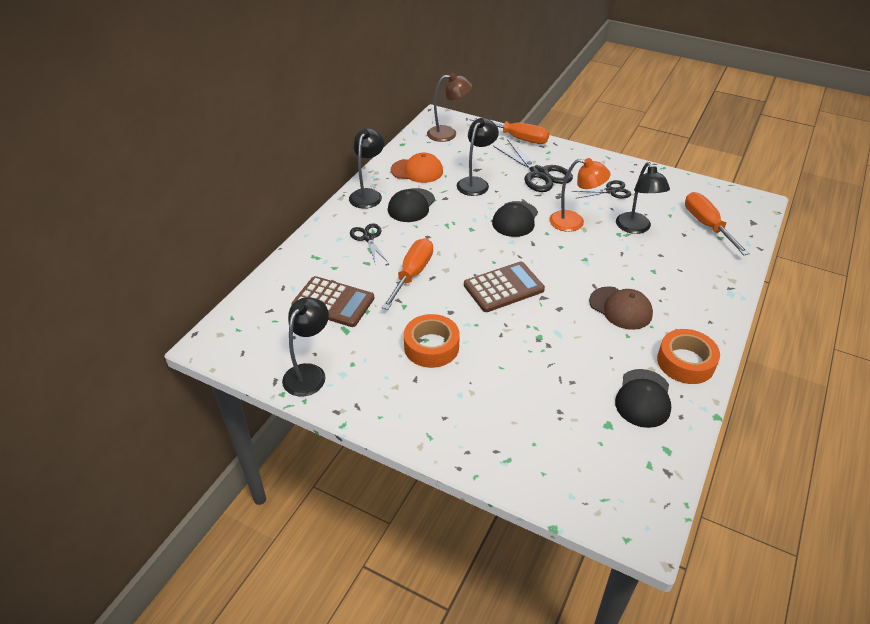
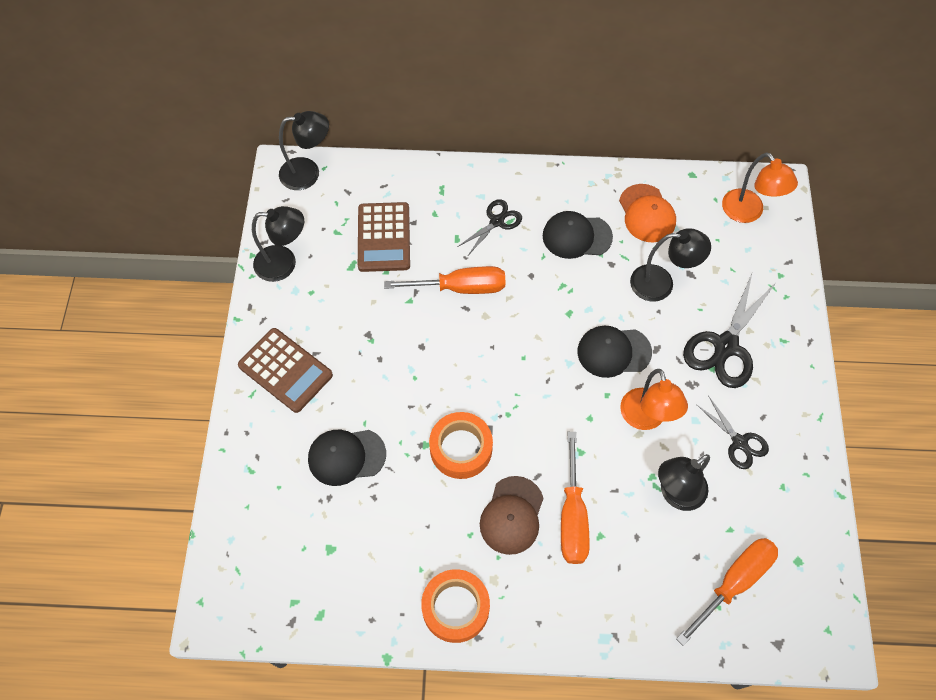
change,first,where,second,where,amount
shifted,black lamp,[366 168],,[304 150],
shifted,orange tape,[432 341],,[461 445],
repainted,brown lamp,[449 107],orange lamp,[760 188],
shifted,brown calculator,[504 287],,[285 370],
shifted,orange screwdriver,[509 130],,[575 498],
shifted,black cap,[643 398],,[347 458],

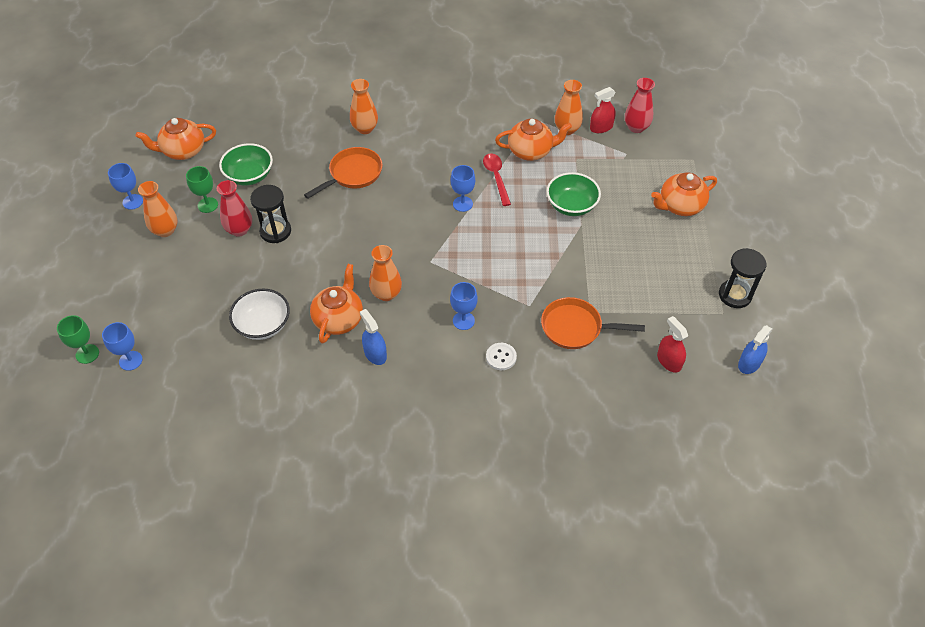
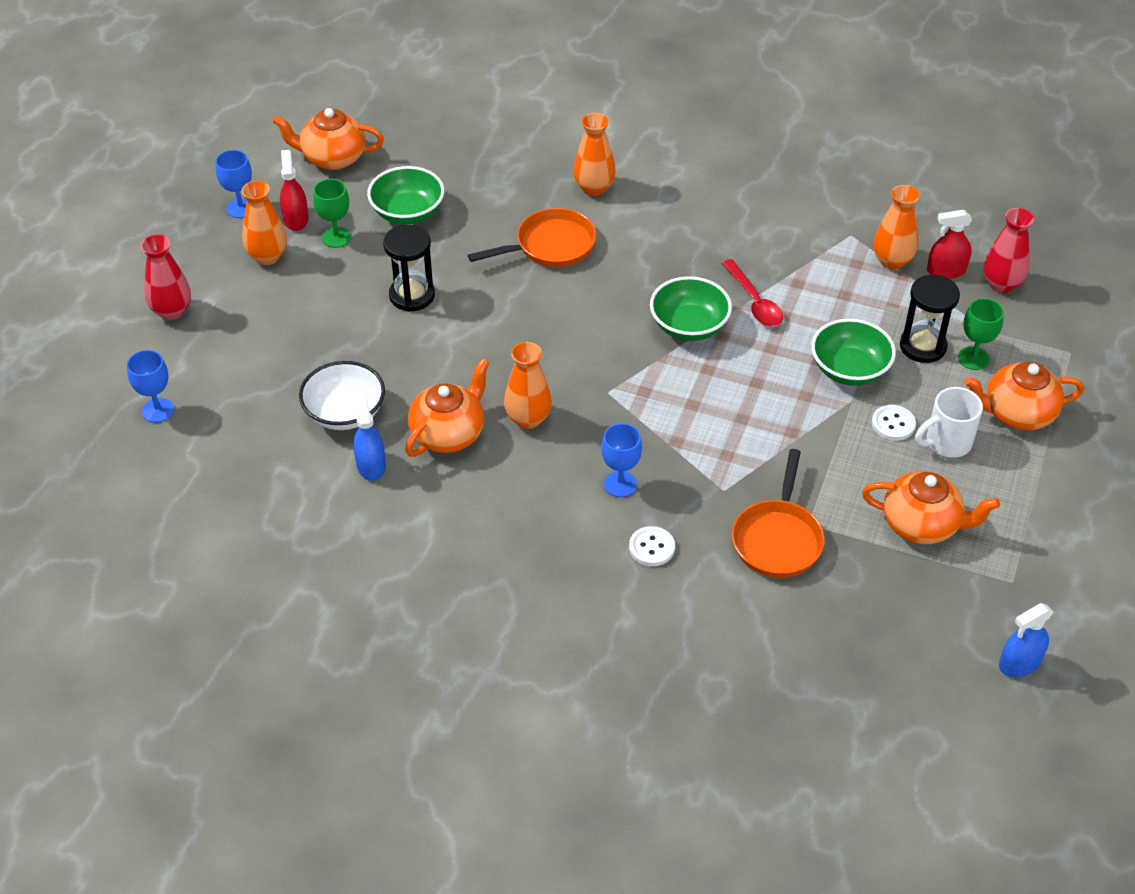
change,first,where,second,where,amount
shifted,green goblet,[78 339],,[981 334],
shifted,red vase,[234 208],,[166 277],
shifted,blue spray bottle,[373 337],,[370 437],
swapped,blue goblet,[463 188],green bowl,[691 308],
rotated,red spoon,[497 180],,[752 292],150 degrees clockwise
shifted,orange teapot,[533 139],,[931 507],
rotated,orange pan,[593 323],,[778 513],105 degrees counterclockwise
shifted,red spray bottle,[672 344],,[294 190],
shifted,black hourglass,[743 278],,[930 319],
new,,,white button,[894 423],
new,,,white mug,[949 422],

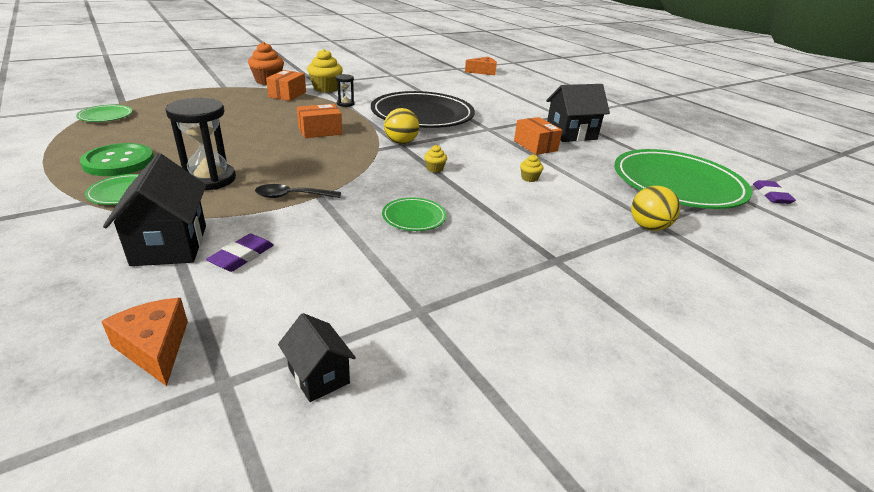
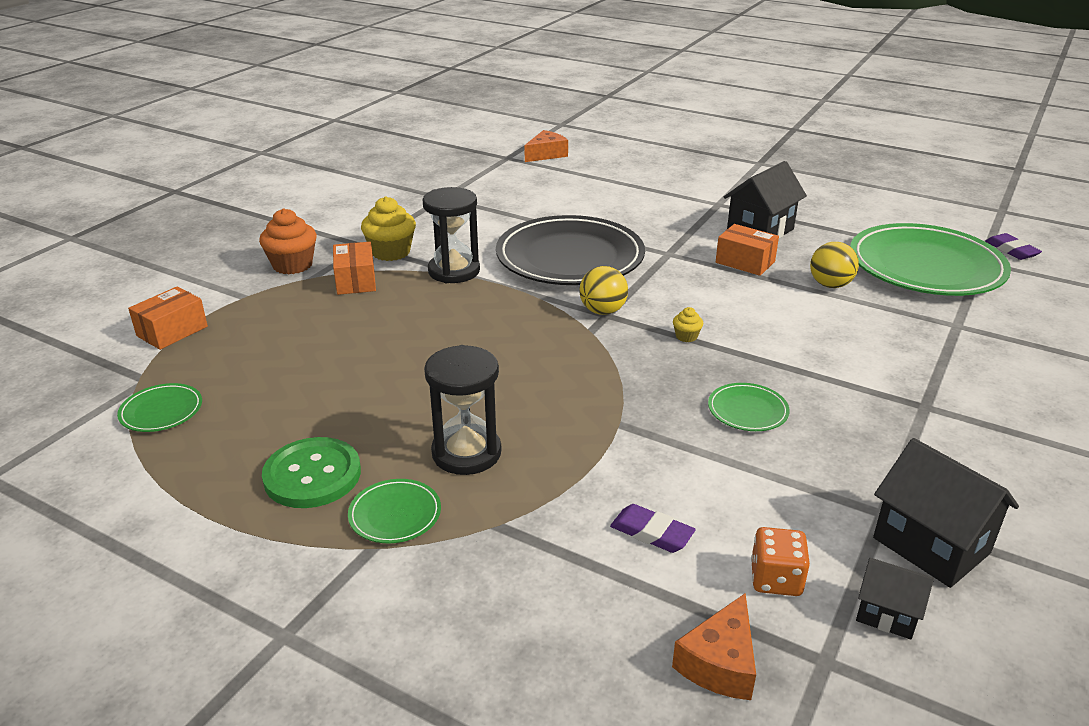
change,first,where,second,where,amount
rotated,orange cheese,[144 342],,[714 646],90 degrees counterclockwise
shifted,black house,[154 210],,[946 513],
rotated,purple eraser,[240 253],,[653 528],60 degrees counterclockwise
gone,black spoon,[298 191],,,
shifted,orange box,[319 121],,[168 318],
scaled,black hourglass,[345 90],,[451 235],x1.95
gone,yellow cupcake,[531 168],,,
shifted,yellow ball,[656 208],,[834 265],
new,,,orange dice,[780 561],

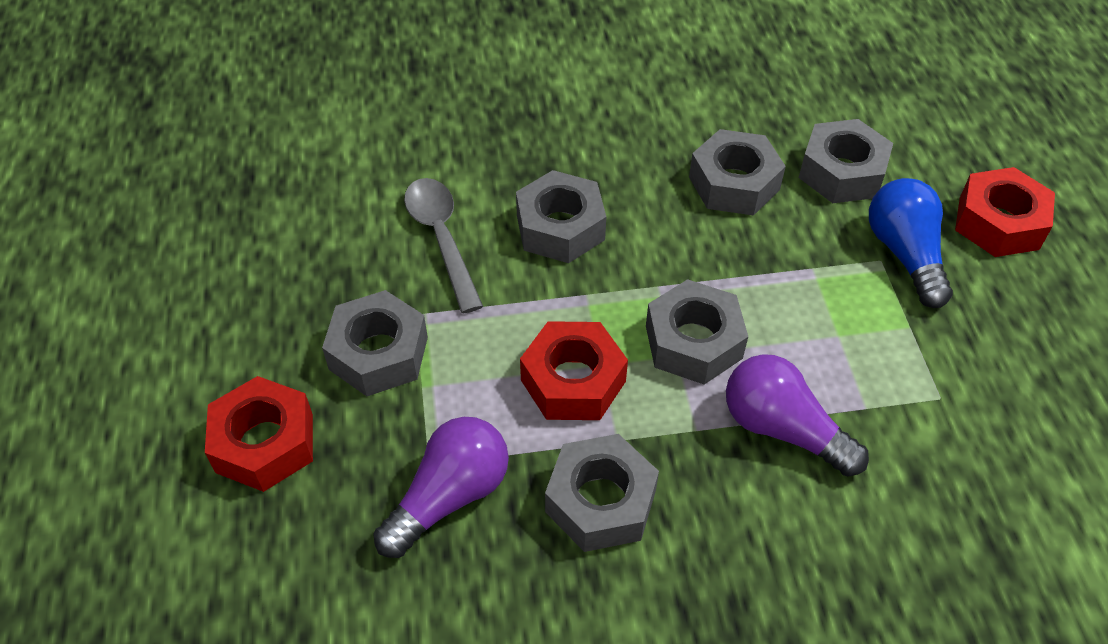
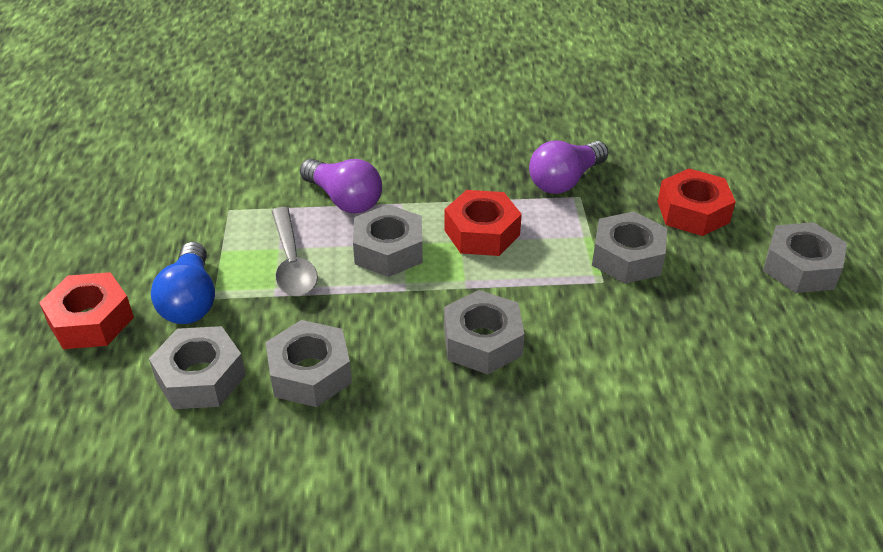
change,first,where,second,where,amount
shifted,grey spoon,[443 246],,[295 251],
shifted,grey nut,[602 493],,[805 257],

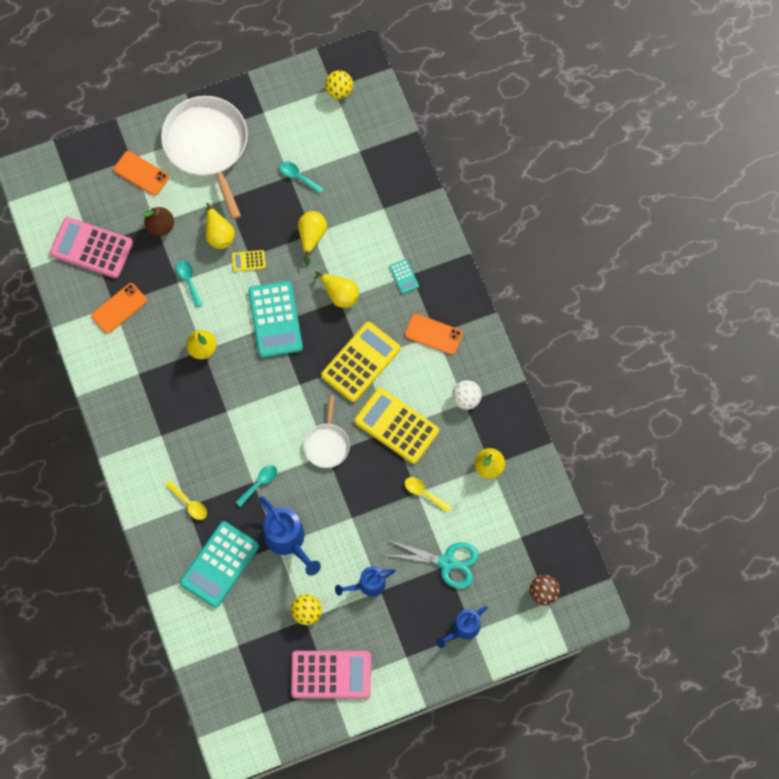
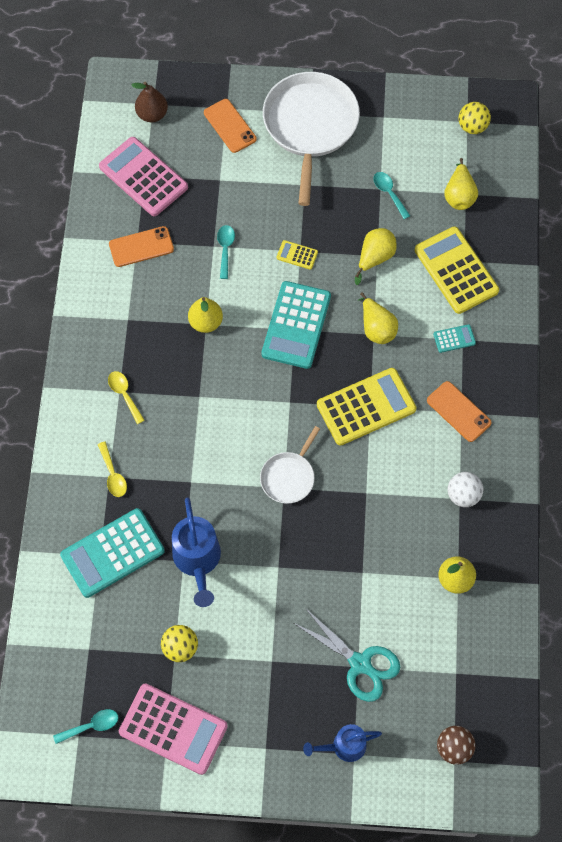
change,first,where,second,where,amount
shifted,brown pear,[158 221],,[149 102],
shifted,yellow pear,[220 226],,[461 184],
shifted,turquoise spoon,[256 486],,[85 726],
gone,blue watering can,[365 581],,,
shifted,yellow calculator,[396 426],,[456 270],
rotated,turquoise calculator,[404 276],,[454 338],105 degrees counterclockwise
shifted,yellow spoon,[428 495],,[126 397],

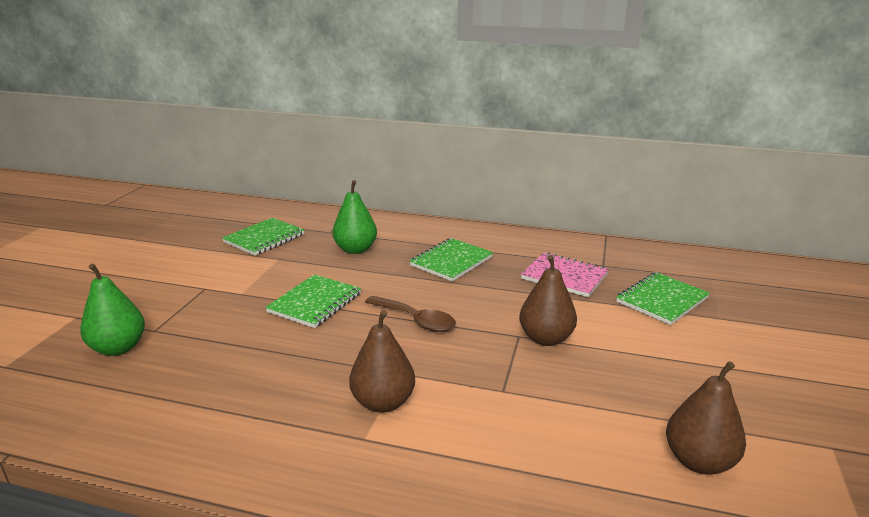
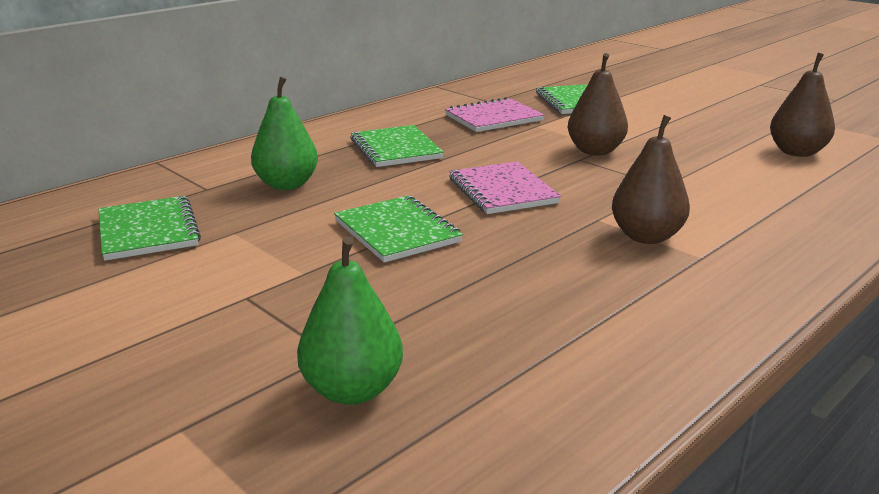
change,first,where,second,where,amount
swapped,brown spoon,[410 314],pink notebook,[505 187],

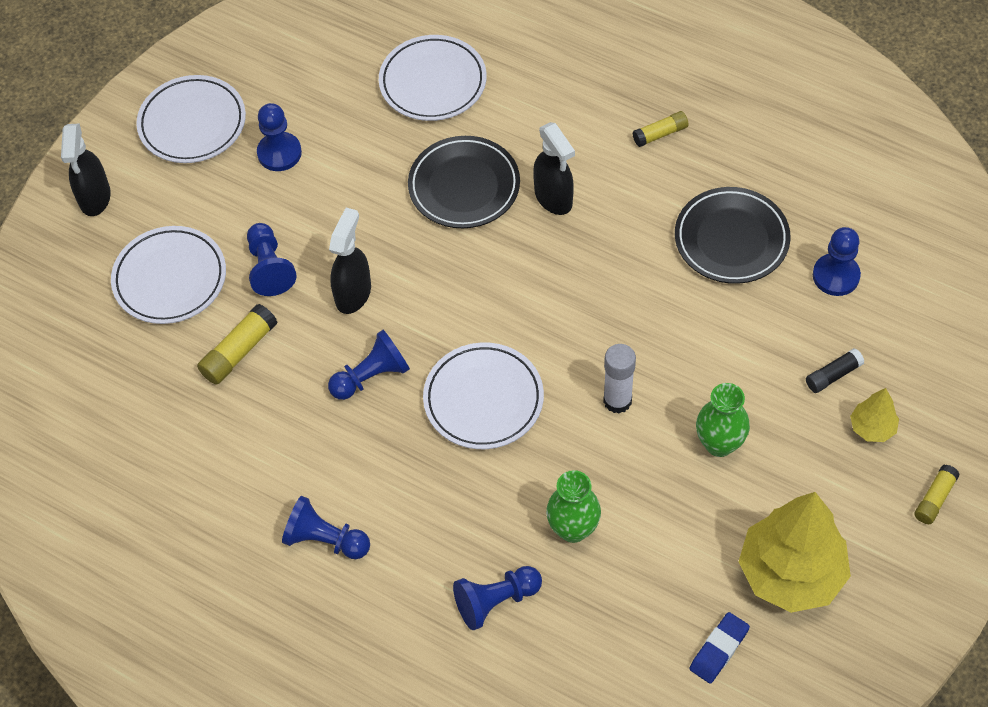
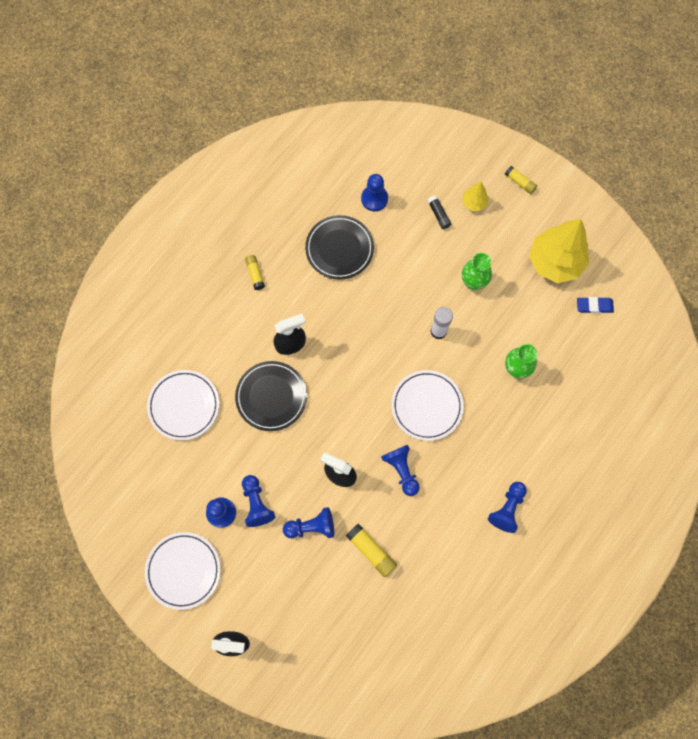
change,first,where,second,where,amount
gone,white plate,[168 275],,,
shifted,blue pawn,[497 598],,[258 501],
rotated,blue eraser,[719 647],,[595 305],45 degrees counterclockwise

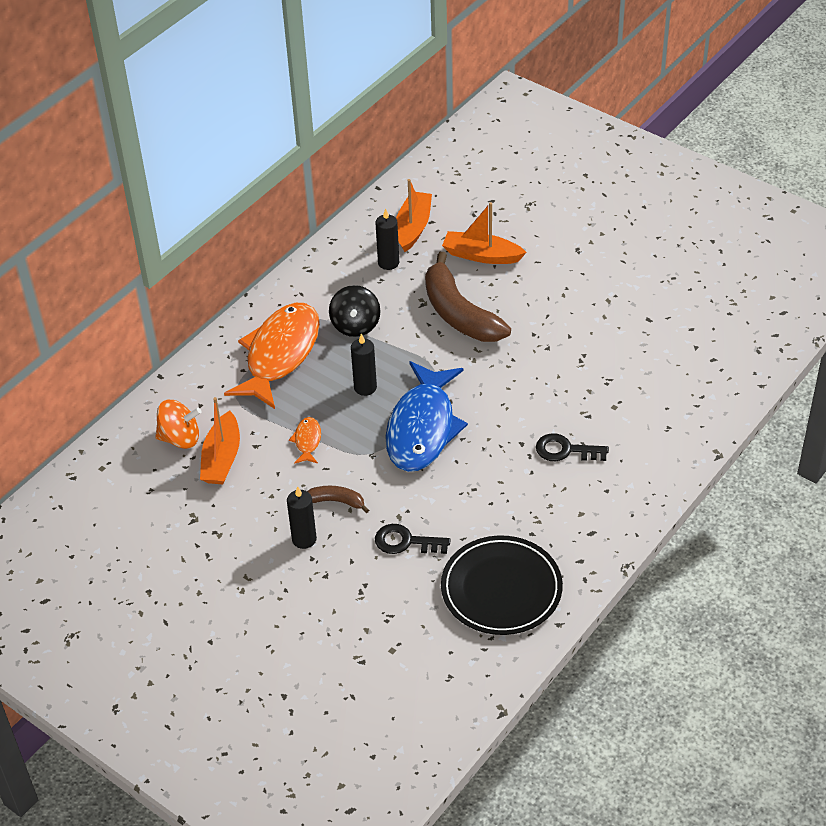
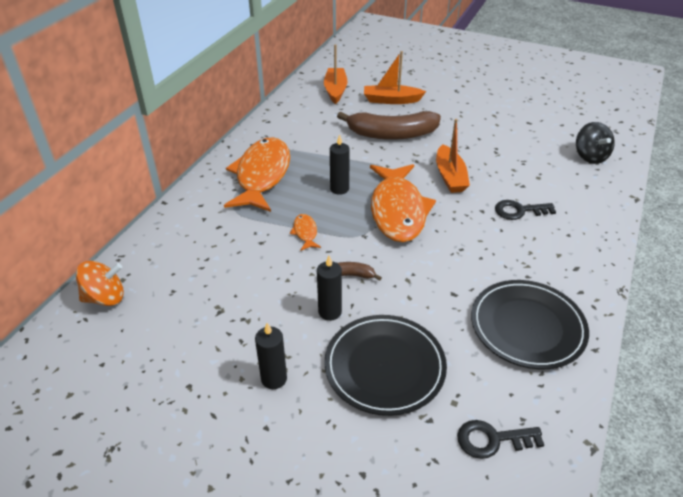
change,first,where,second,where,amount
shifted,orange spinning top,[178 424],,[100 283],
shifted,orange boat,[220 440],,[453 156],
shifted,black spinning top,[355 311],,[595 143],
shifted,black candle,[387 239],,[271 356],
shifted,black key,[412 539],,[500 439],
repainted,blue fish,[426 416],orange fish,[403 203],
rotated,brown banana,[468 297],,[389 125],45 degrees counterclockwise
new,,,black plate,[385 365],

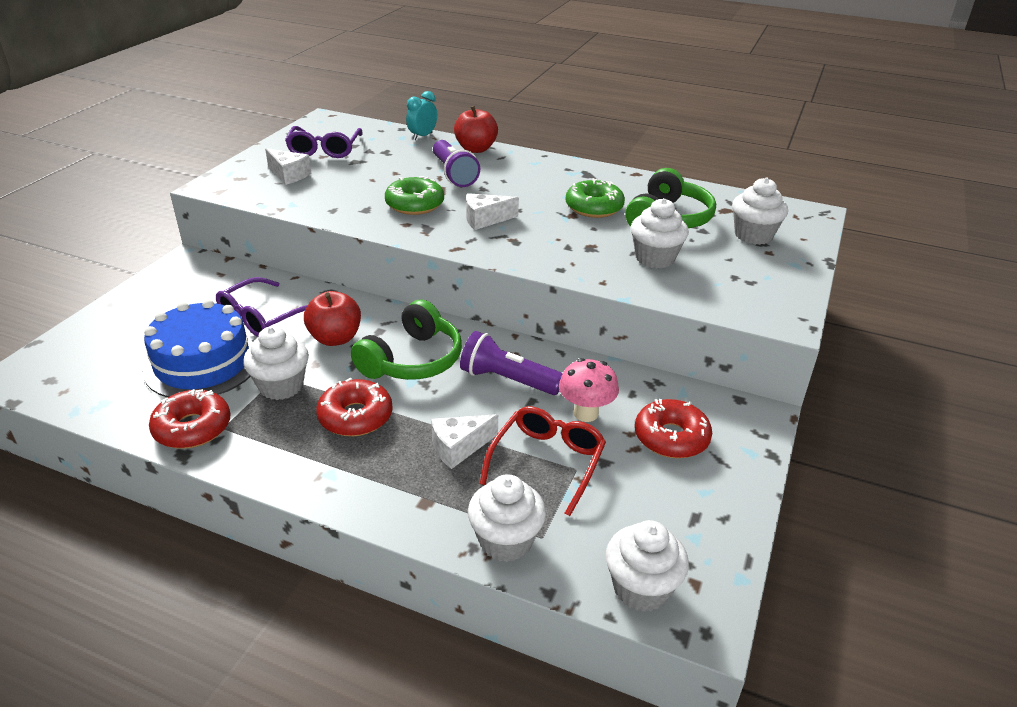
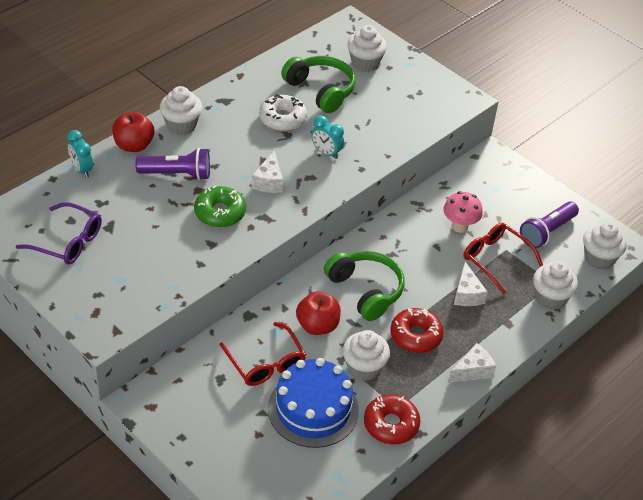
change,first,where,second,where,amount
repainted,purple glasses,[262 307],red glasses,[263 354],
shifted,white cheese,[288 166],,[472 363],
shifted,purple flashlight,[511 363],,[549 224],
repainted,green donut,[595 198],white donut,[283 112],
shifted,white cupcake,[660 233],,[181 110],
gone,red donut,[673 428],,,
new,,,turquoise clock,[327 137],

